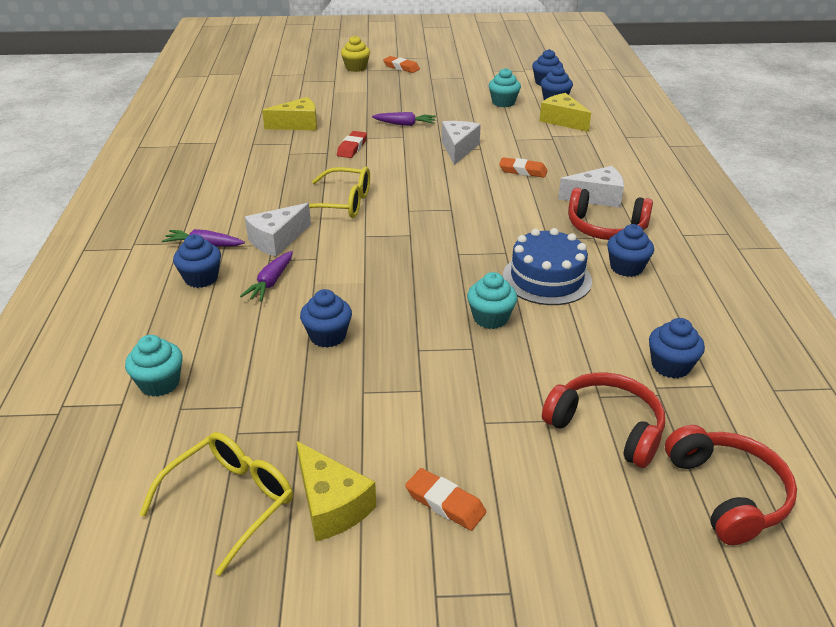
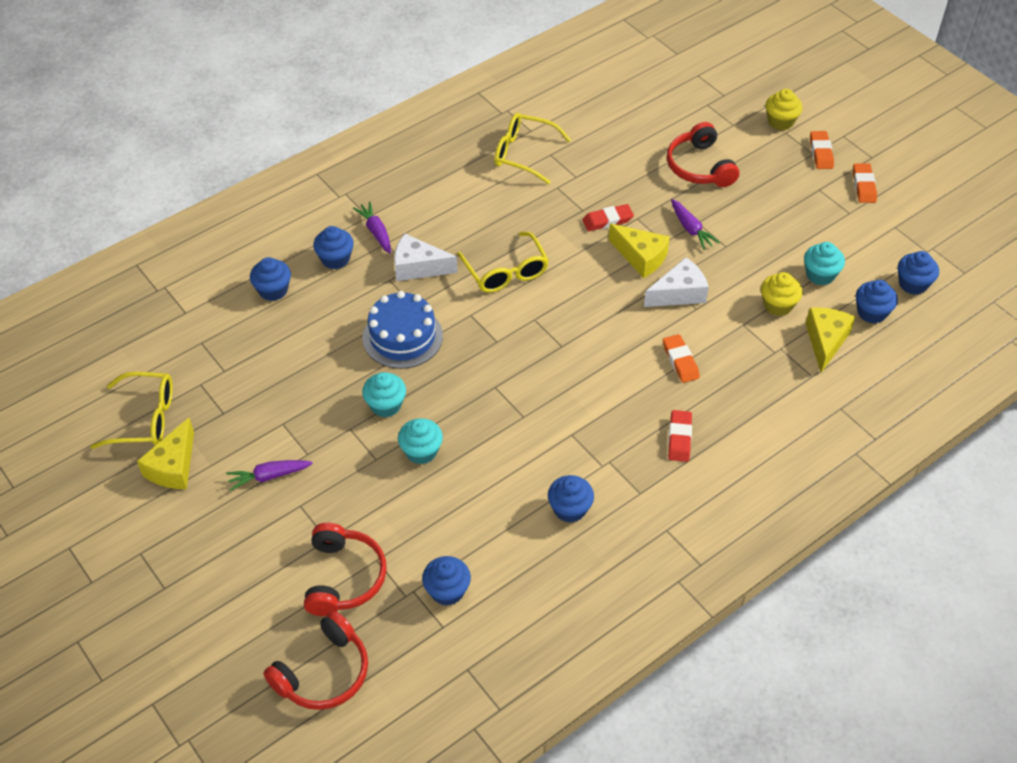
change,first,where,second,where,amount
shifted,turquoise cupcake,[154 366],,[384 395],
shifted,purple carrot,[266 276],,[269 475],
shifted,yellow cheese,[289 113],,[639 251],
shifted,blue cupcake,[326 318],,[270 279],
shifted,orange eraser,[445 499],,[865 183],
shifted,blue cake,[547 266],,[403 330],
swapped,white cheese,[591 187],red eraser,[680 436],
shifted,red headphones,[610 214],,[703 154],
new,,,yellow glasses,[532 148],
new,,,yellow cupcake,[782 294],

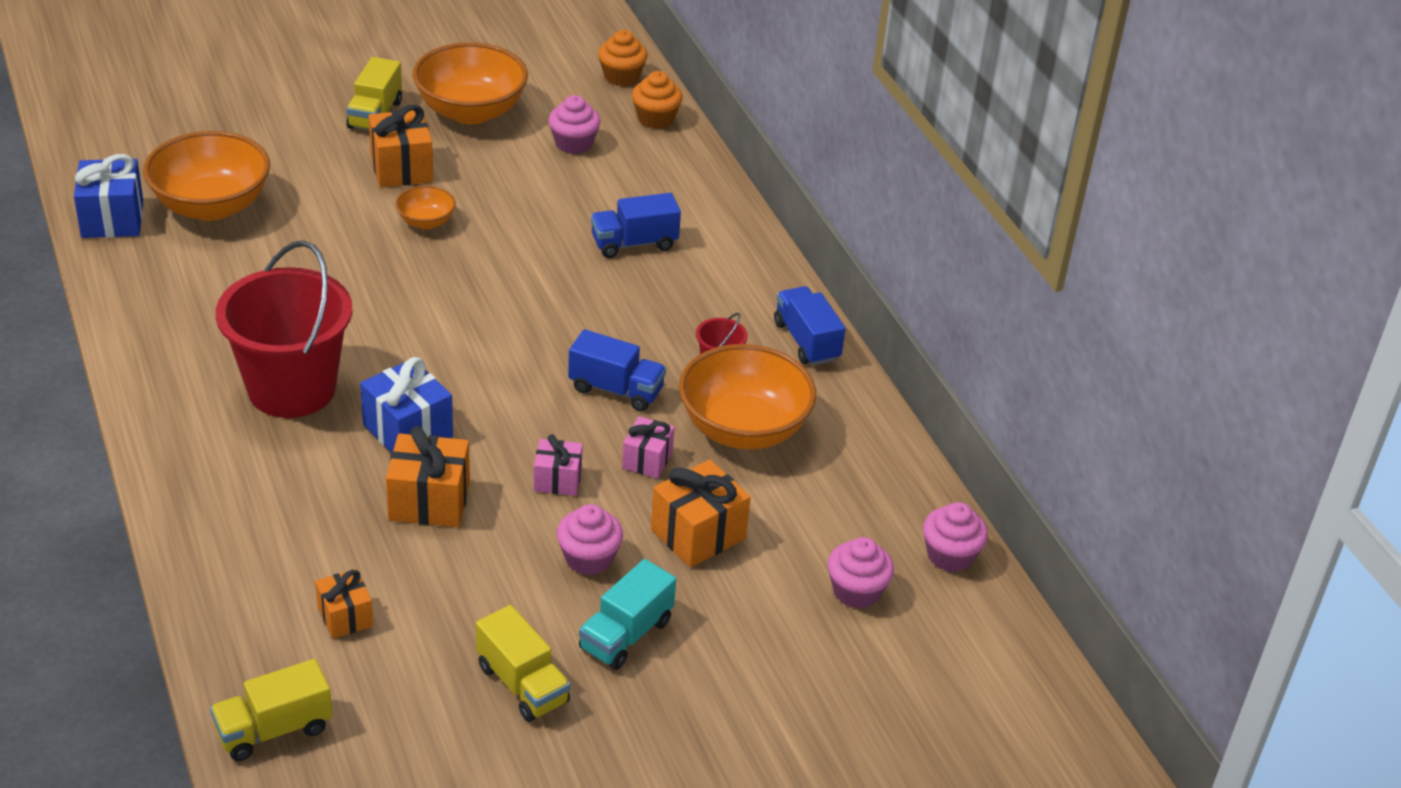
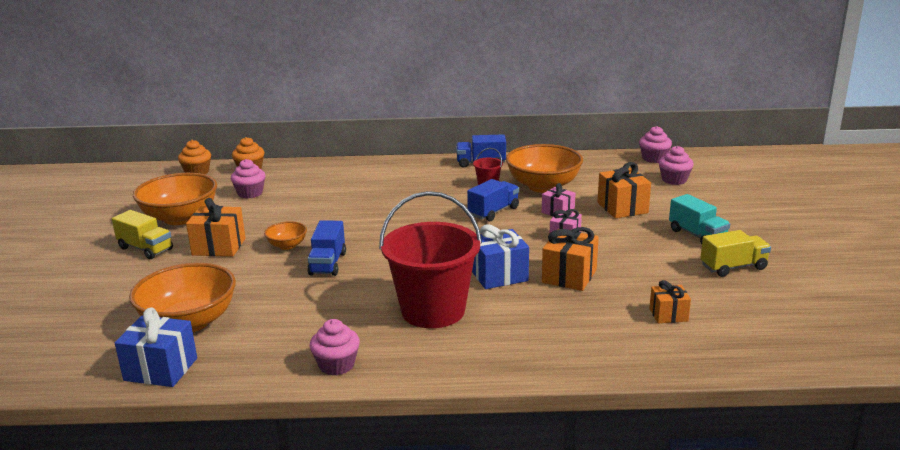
change,first,where,second,where,amount
gone,yellow truck,[271 710],,,
shifted,pink cupcake,[590 539],,[335 347],
shifted,blue truck,[636 225],,[326 248],

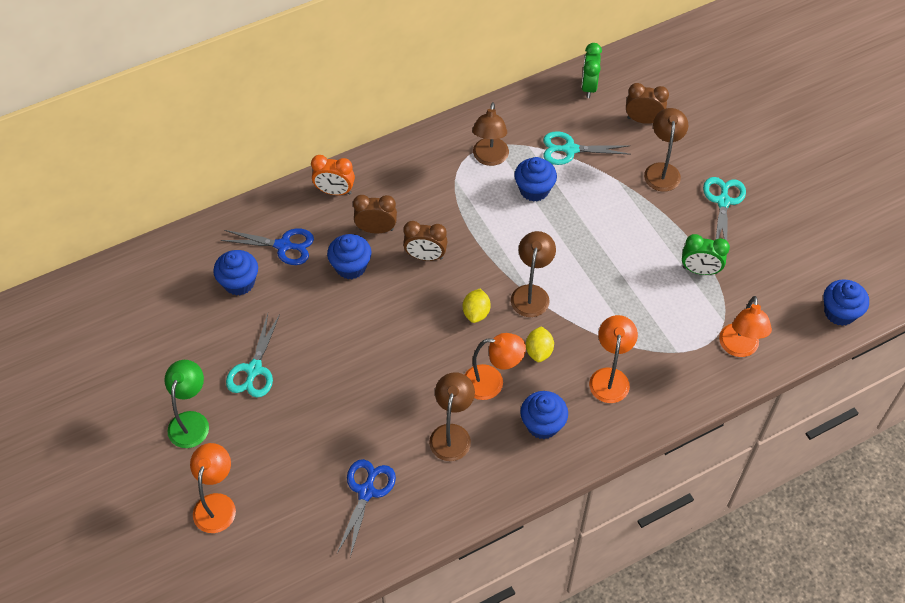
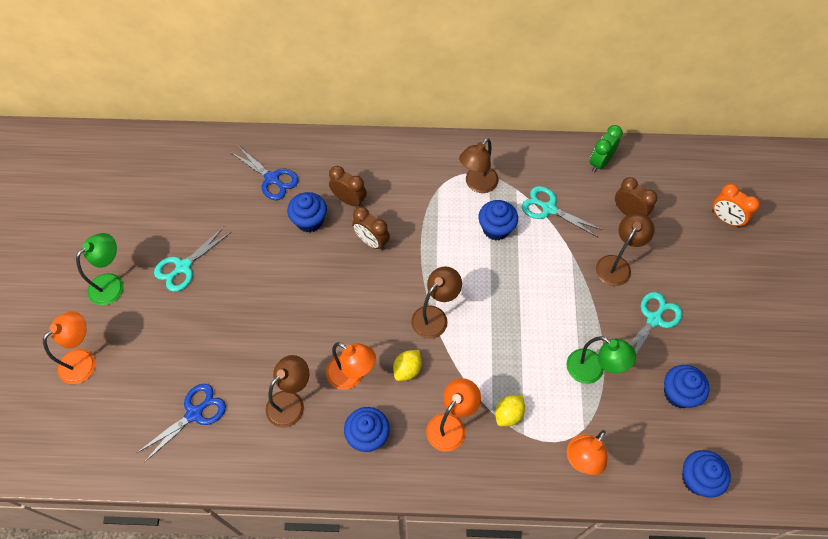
change,first,where,second,where,amount
shifted,blue cupcake,[235 273],,[687 386],
shifted,orange clock,[333 175],,[736 206],
shifted,yellow lemon,[477 306],,[510 411],
swapped,green clock,[706 254],green lamp,[601 360],

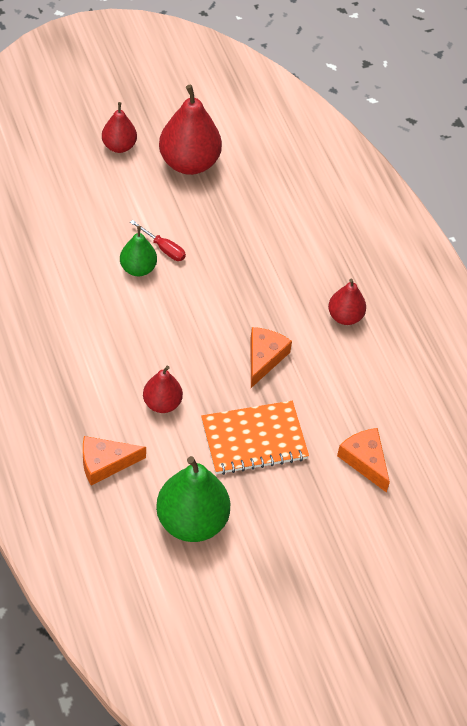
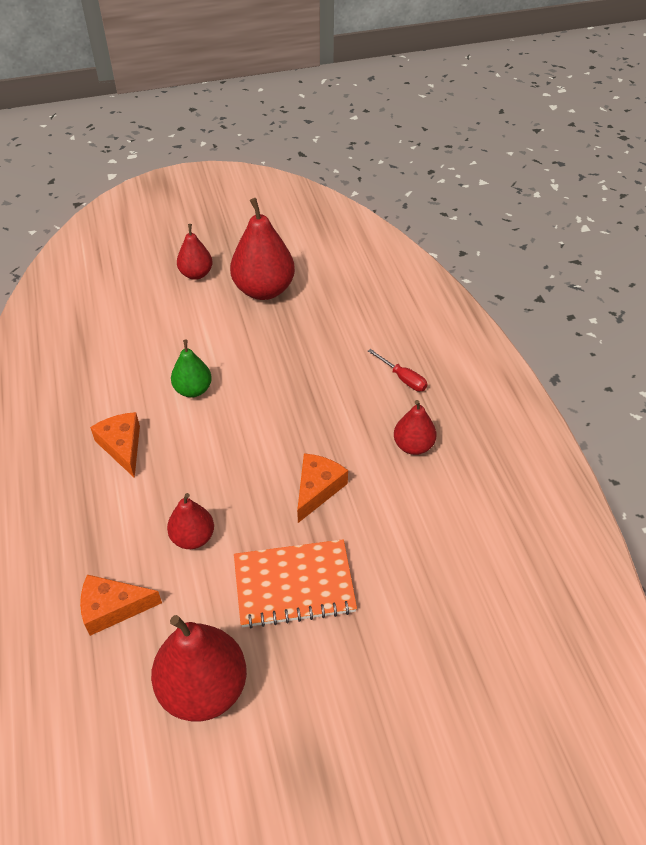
change,first,where,second,where,amount
shifted,red screwdriver,[158 240],,[397 370],
repainted,green pear,[193 499],red pear,[199 668],
shifted,orange cheese,[363 460],,[115 445],

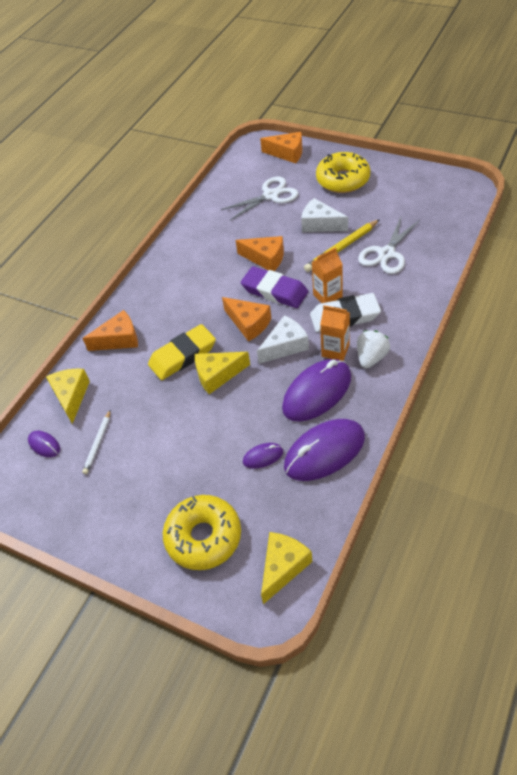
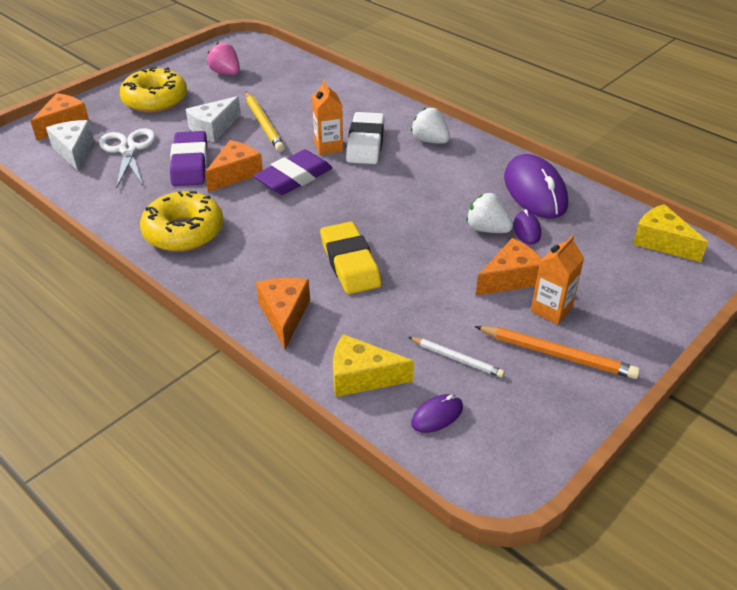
change,first,where,second,where,amount
shifted,yellow donut,[202 532],,[182 221],
gone,yellow cheese,[222 373],,,
shifted,orange cheese,[246 319],,[509 266],
shifted,white cheese,[283 339],,[70 145],
gone,purple mouse,[316 390],,,
shifted,orange carton,[335 333],,[557 279],
gone,white scissors,[389 244],,,
new,,,purple eraser,[188 158],
new,,,pink strawberry,[223 59],
new,,,white strawberry,[489 213],
new,,,orange pencil,[557 352],

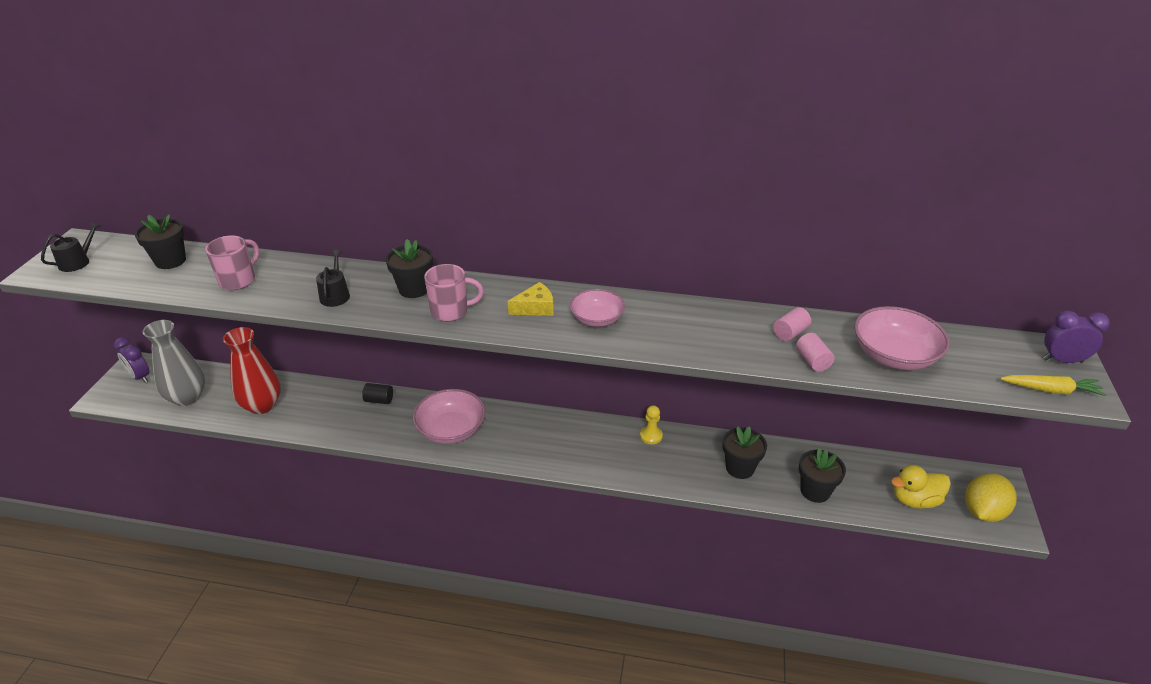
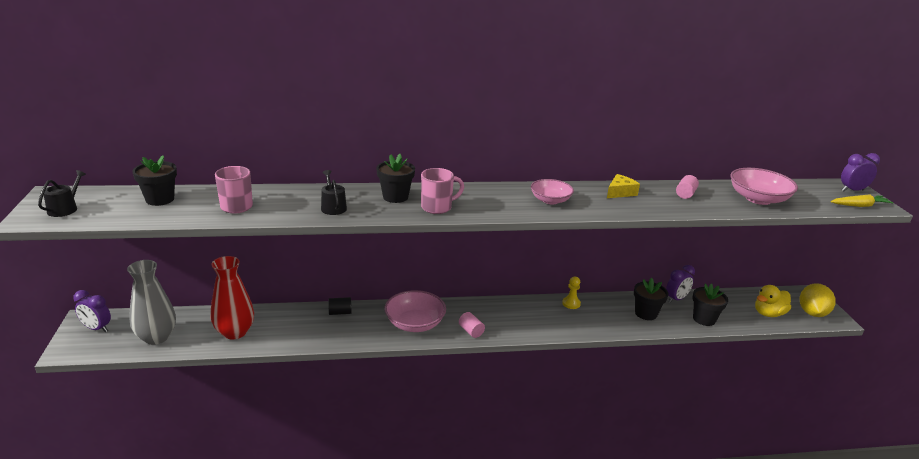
change,first,where,second,where,amount
shifted,yellow cheese,[531 299],,[623 186],
shifted,pink cylinder,[815 352],,[472 325],
new,,,purple clock,[680 284],

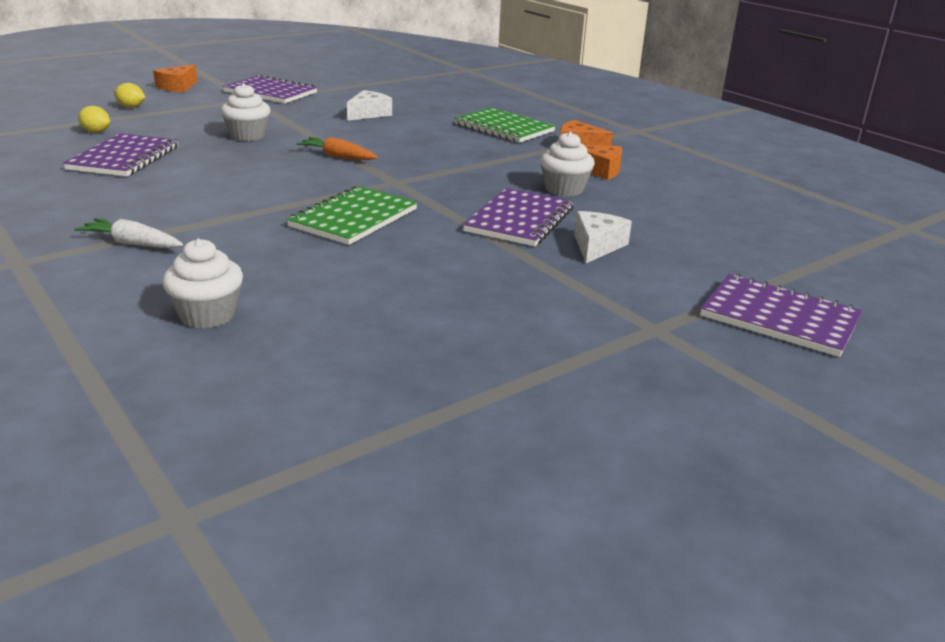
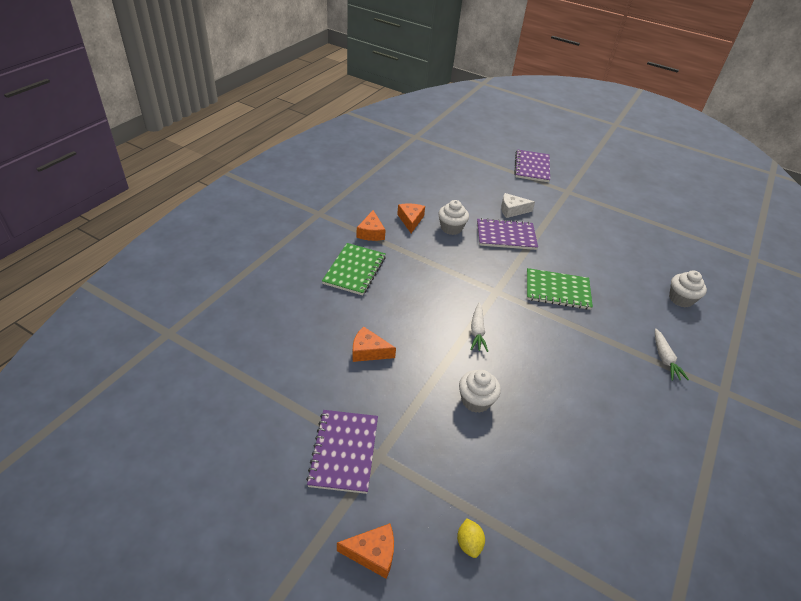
change,first,where,second,where,amount
gone,purple notebook,[120 155],,,
gone,yellow lemon,[94 119],,,
repainted,orange carrot,[337 148],white carrot,[479 327],
repainted,white cheese,[369 105],orange cheese,[374 344],

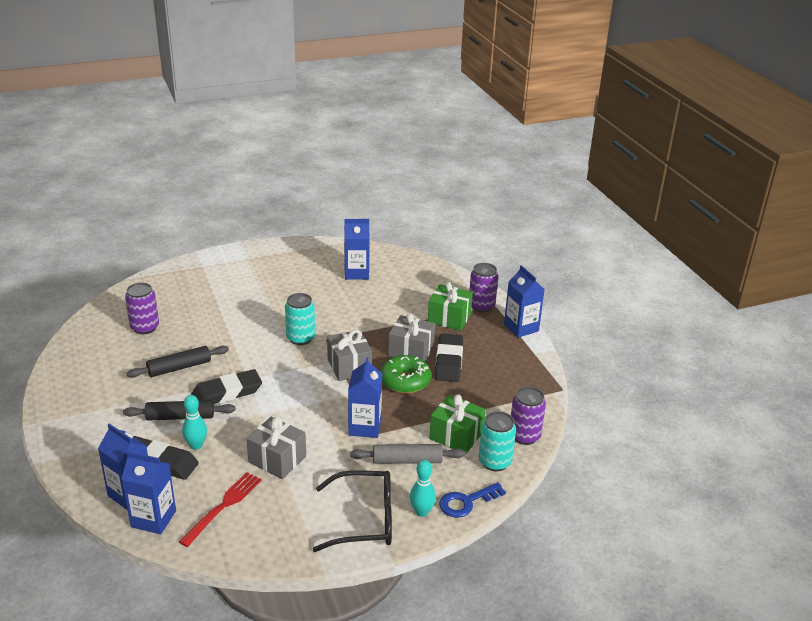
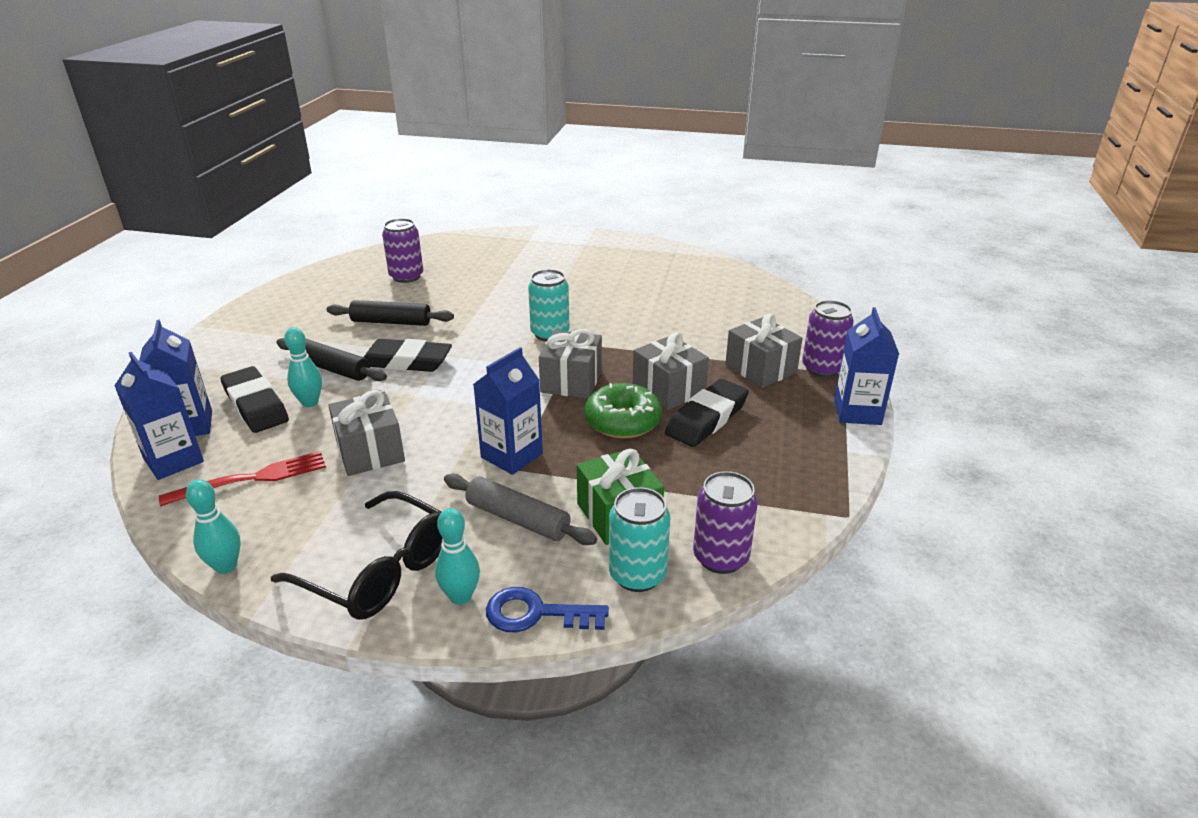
change,first,where,second,where,amount
gone,blue carton,[357 249],,,
repainted,green gift,[450 306],grey gift,[764 351],
new,,,turquoise bowling pin,[213 526],

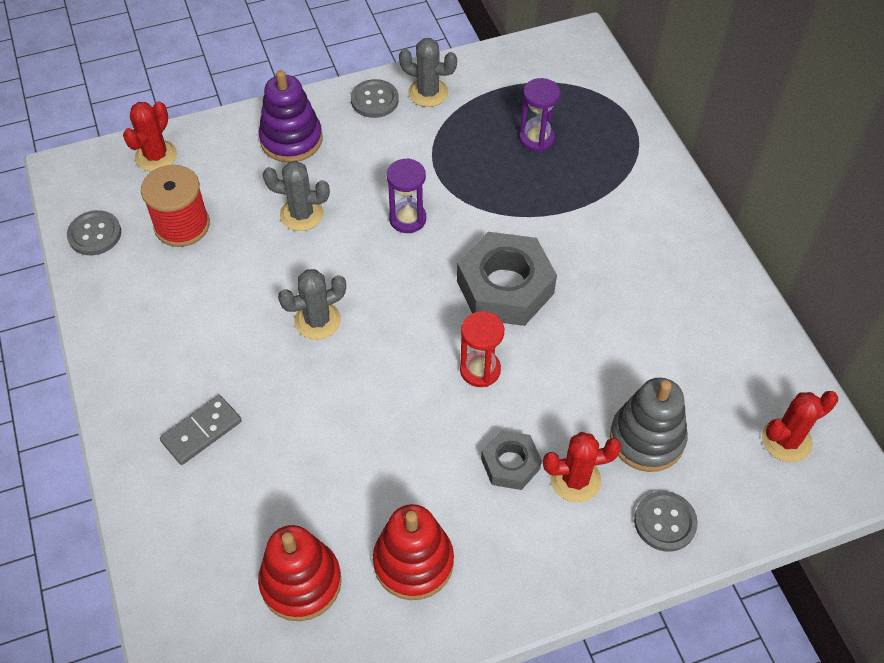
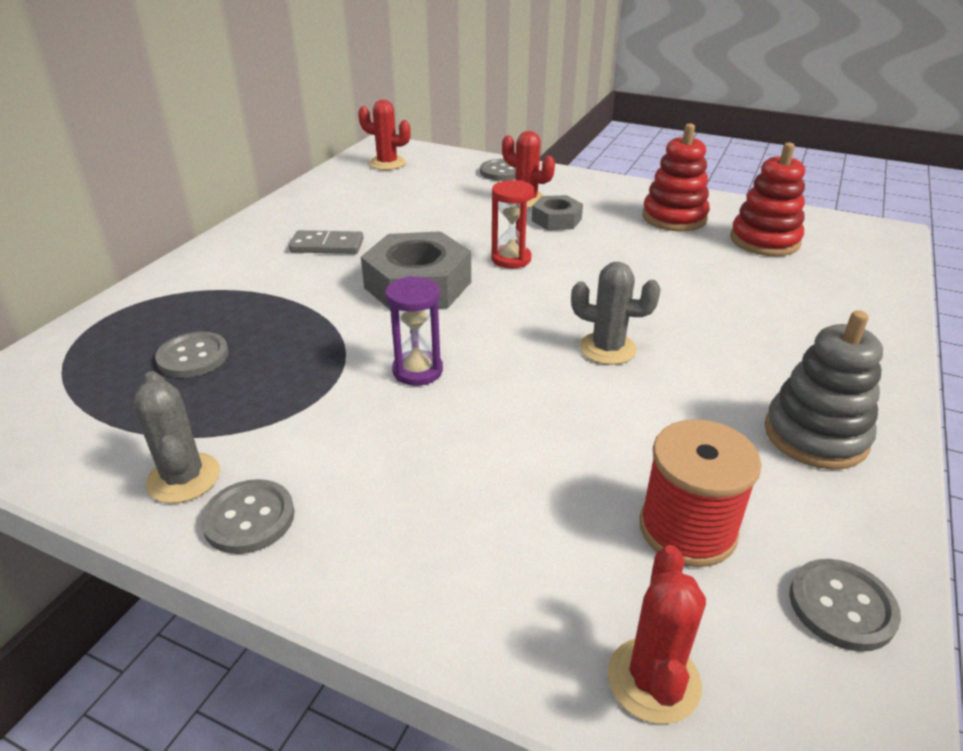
change,first,where,second,where,amount
rotated,red cactus,[150 136],,[657 634],60 degrees counterclockwise
shifted,grey domino,[201 430],,[326 242],
gone,purple stacking toy,[290 116],,,
gone,grey cactus,[296 196],,,
swapped,purple hourglass,[540 115],grey button,[192 355],
shifted,grey stacking toy,[649 425],,[823 390],

